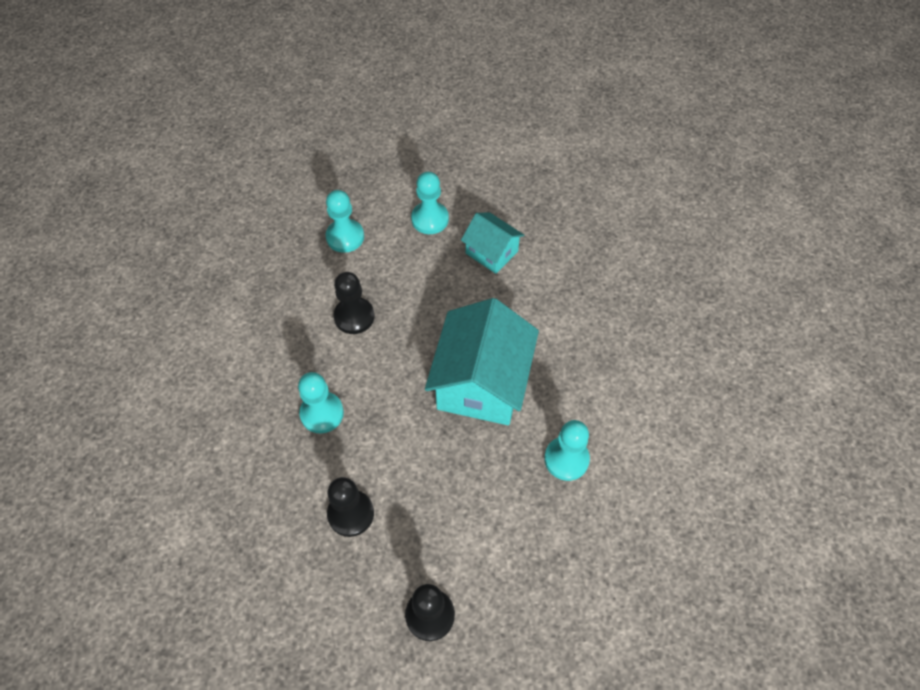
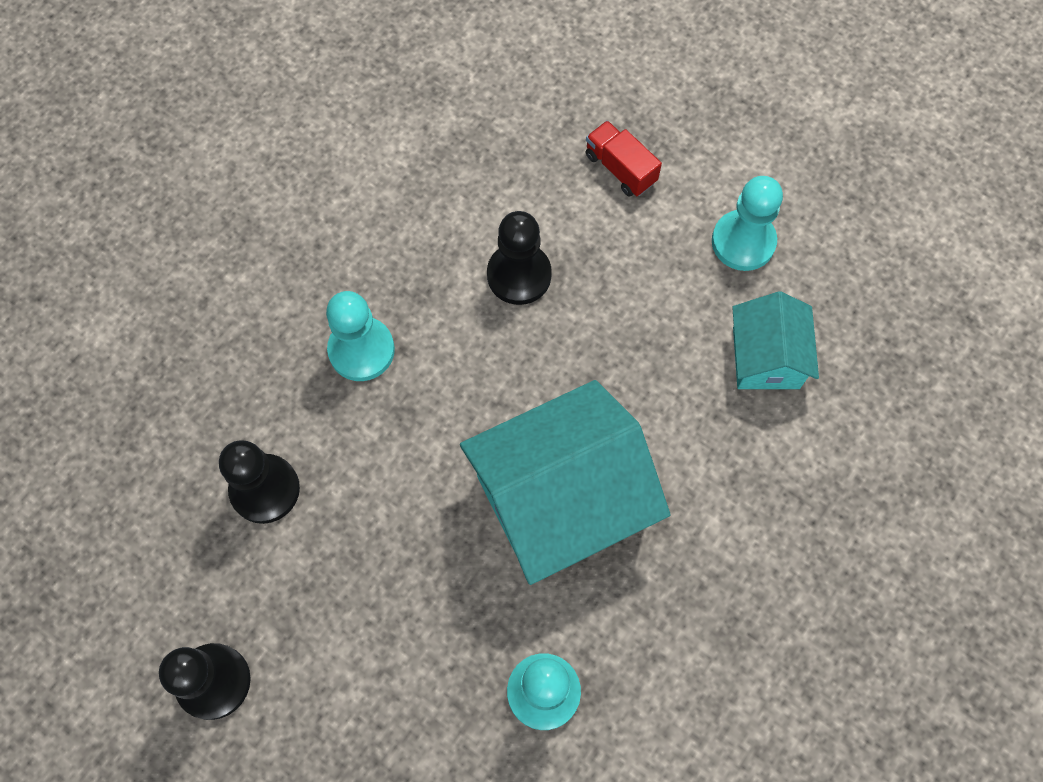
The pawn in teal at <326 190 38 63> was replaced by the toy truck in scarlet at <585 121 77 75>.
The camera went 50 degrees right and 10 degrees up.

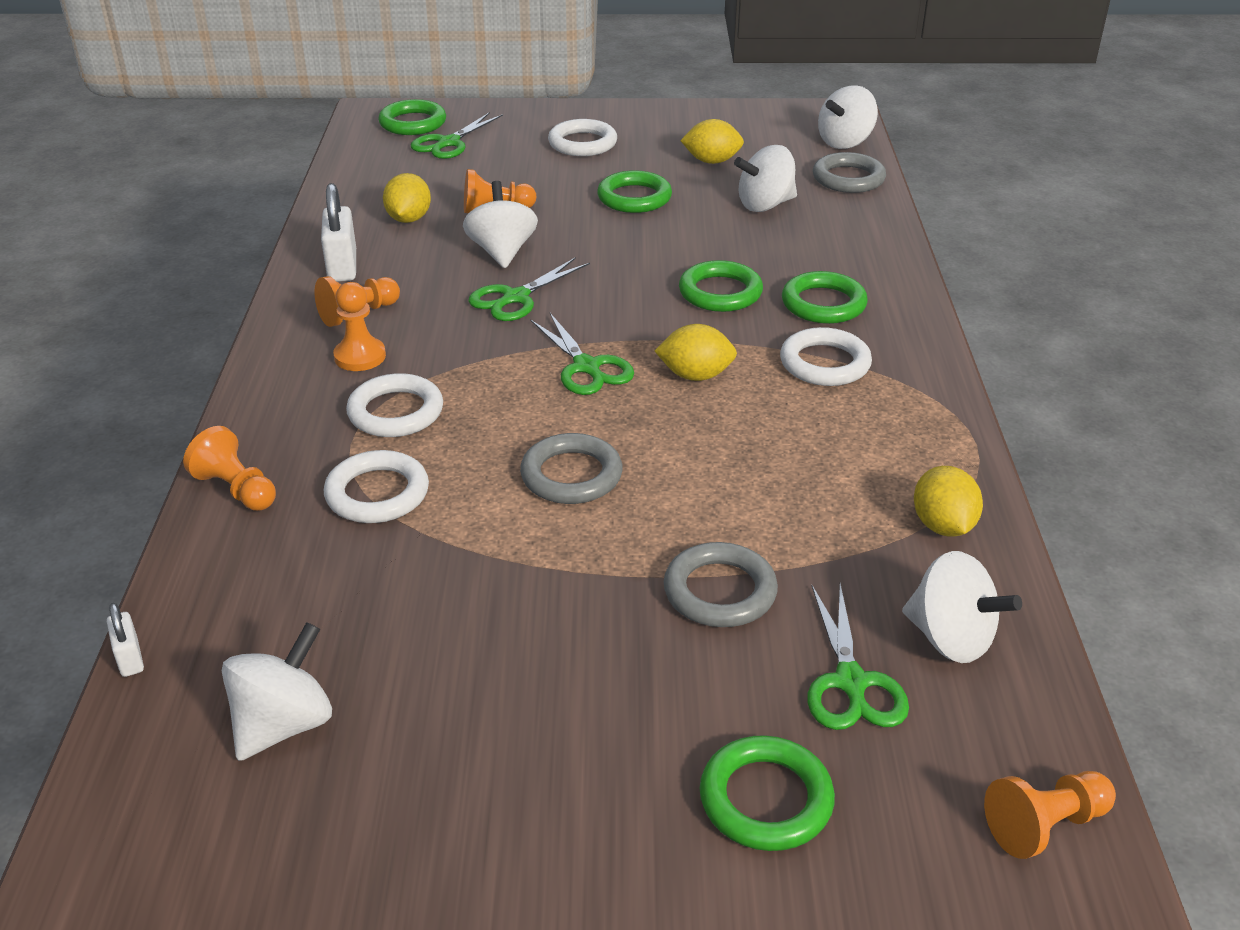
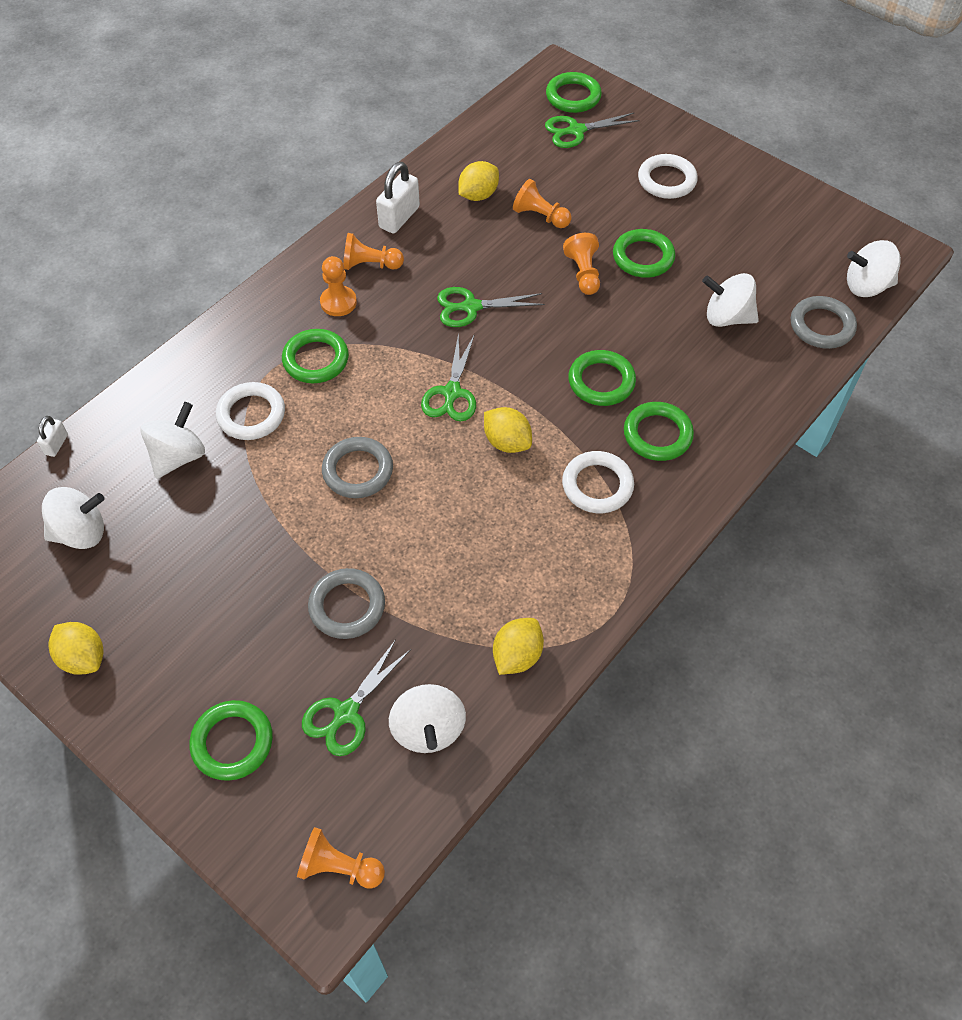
The pawn in bright orange moved from <183 426 93 85> to <563 233 37 62>.
The ring in pure white at <346 373 97 64> became the ring in green at <282 329 67 54>.
The whirligig in pure white moved from <463 181 75 87> to <140 402 65 77>.
The lemon in golden moved from <680 119 64 45> to <48 622 55 53>.
The camera went 40 degrees right and 20 degrees up.

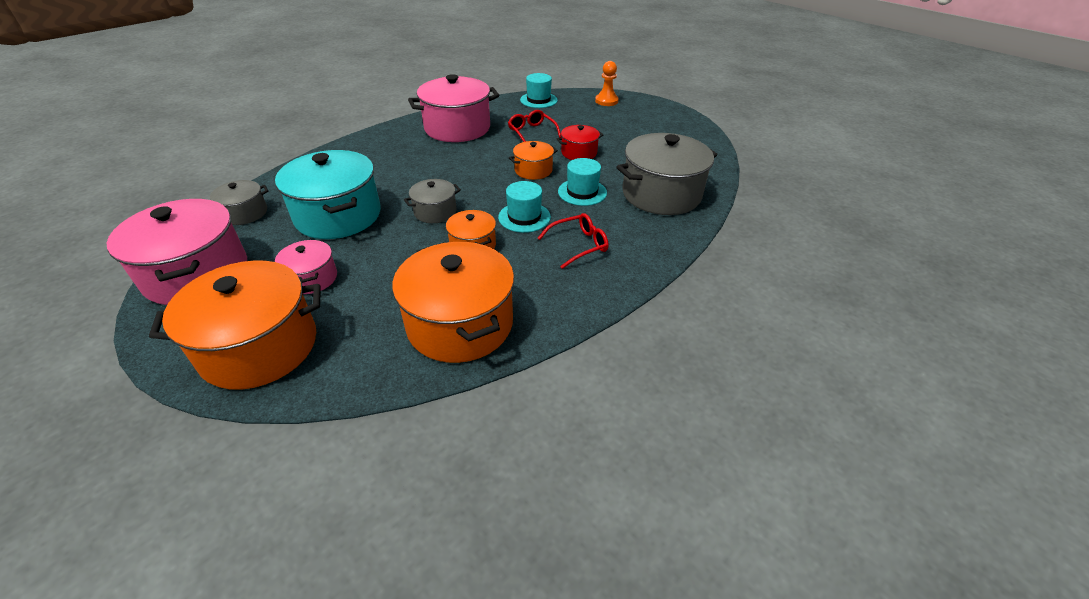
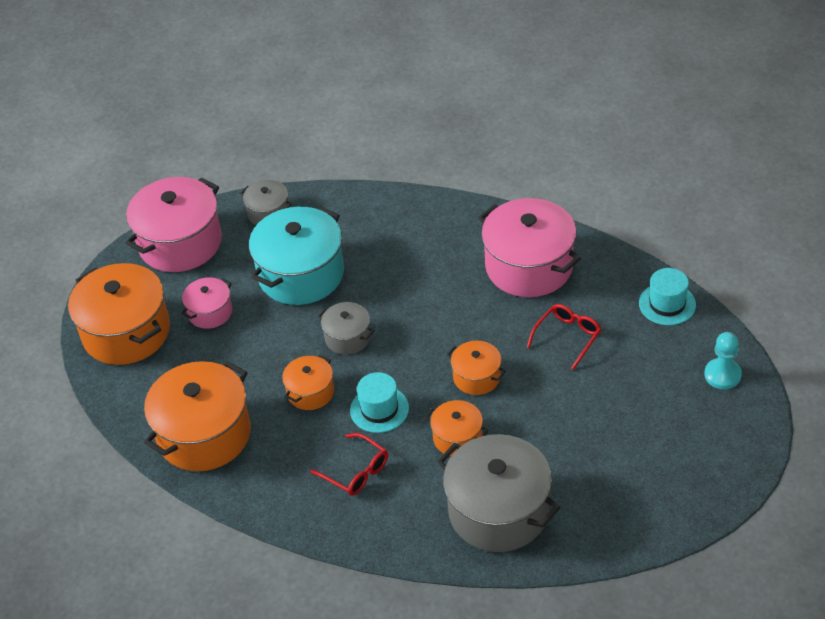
The pot in scarlet at <557 125 46 35> disappeared.
The top hat in teal at <558 158 49 48> was replaced by the pot in bright orange at <425 400 64 56>.
The pawn in bright orange at <595 61 24 45> became the pawn in teal at <704 332 38 57>.
The camera went 70 degrees right and 5 degrees up.

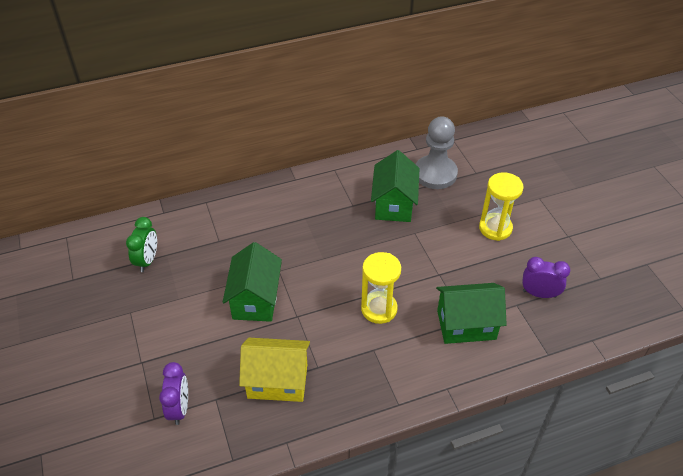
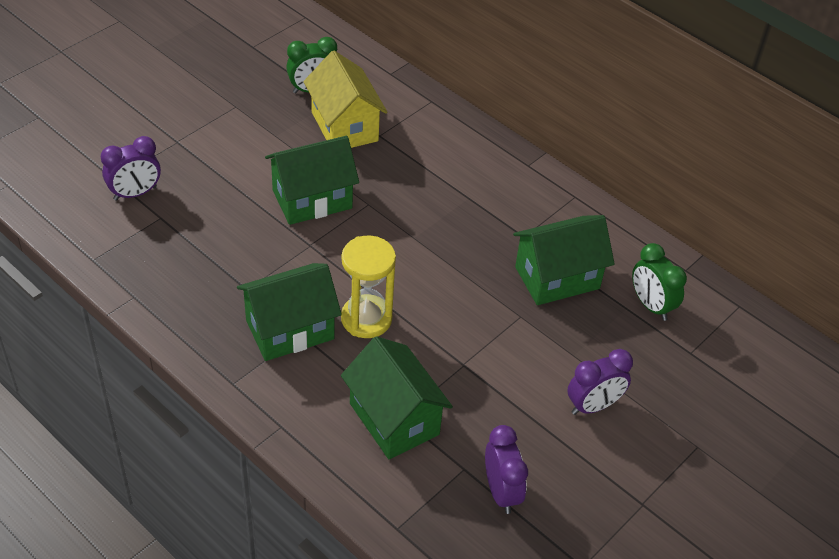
The toy house in golden moved from <239 338 71 64> to <304 51 83 97>.
The pawn in gray at <416 116 42 73> was replaced by the clock in green at <632 243 55 78>.
The sand timer in golden at <479 172 45 69> was replaced by the clock in violet at <567 349 66 66>.
The toy house in green at <237 263 105 98> appeared.
The camera went 60 degrees right and 0 degrees up.

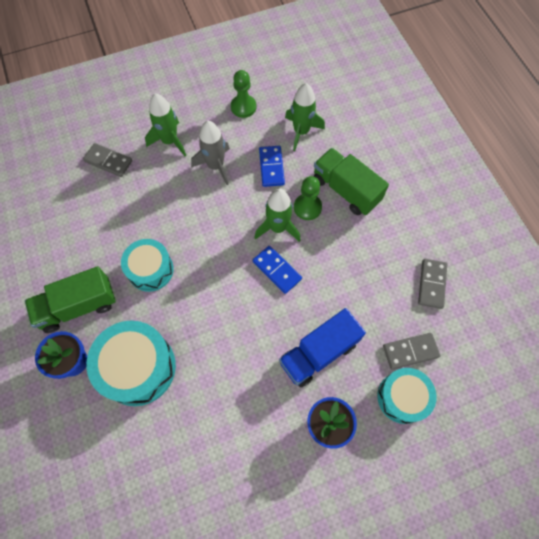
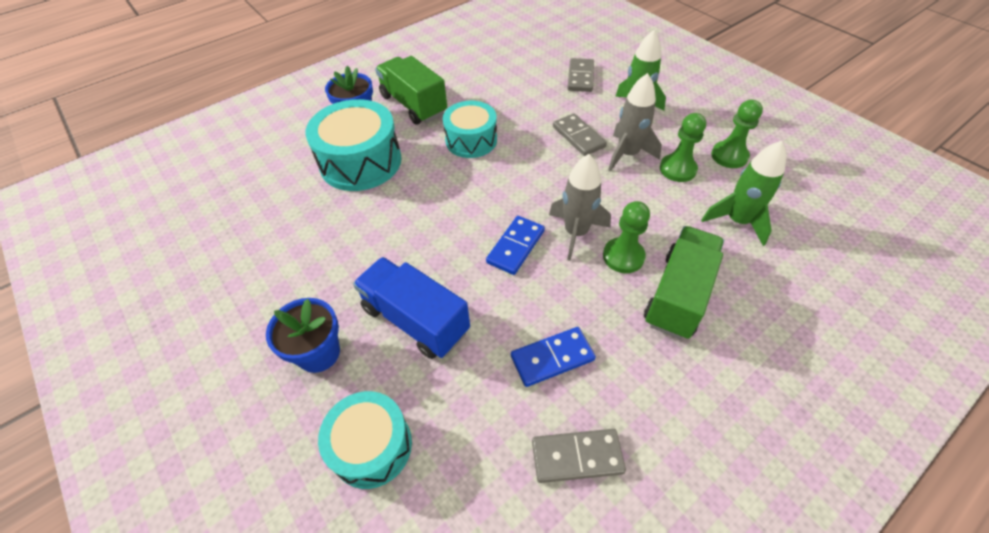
The spaceship in green at <254 189 47 53> became the spaceship in gray at <549 154 62 107>.
The domino tile in cobalt moved from <259 146 26 41> to <511 327 85 60>.
The domino tile in gray moved from <383 333 57 37> to <553 113 54 43>.
The pawn in green at <660 113 46 69> appeared.
The camera went 75 degrees right and 15 degrees down.

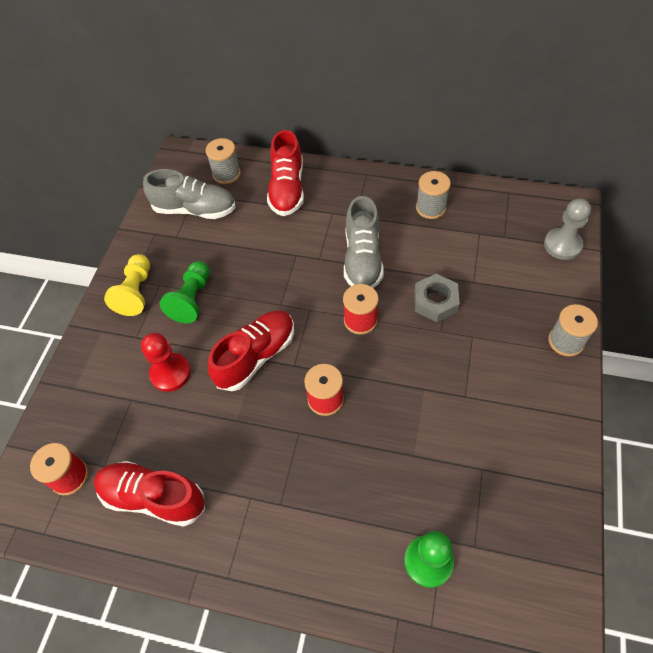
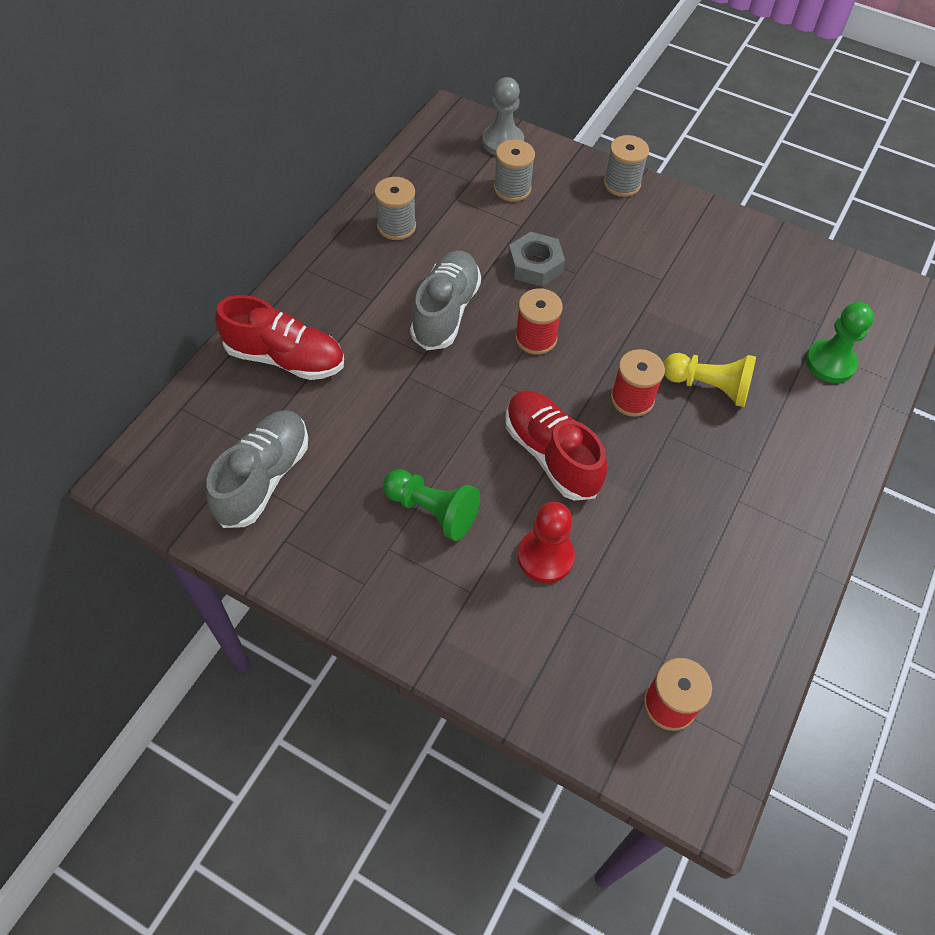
The shoe in scarlet at <94 461 111 66> disappeared.
The pawn in golden moved from <104 254 46 62> to <663 353 93 54>.
The reel of thread in gray moved from <206 138 35 46> to <494 140 41 62>.
The shoe in gray at <344 196 40 92> turned 90 degrees counterclockwise.
The camera went 80 degrees left and 0 degrees up.

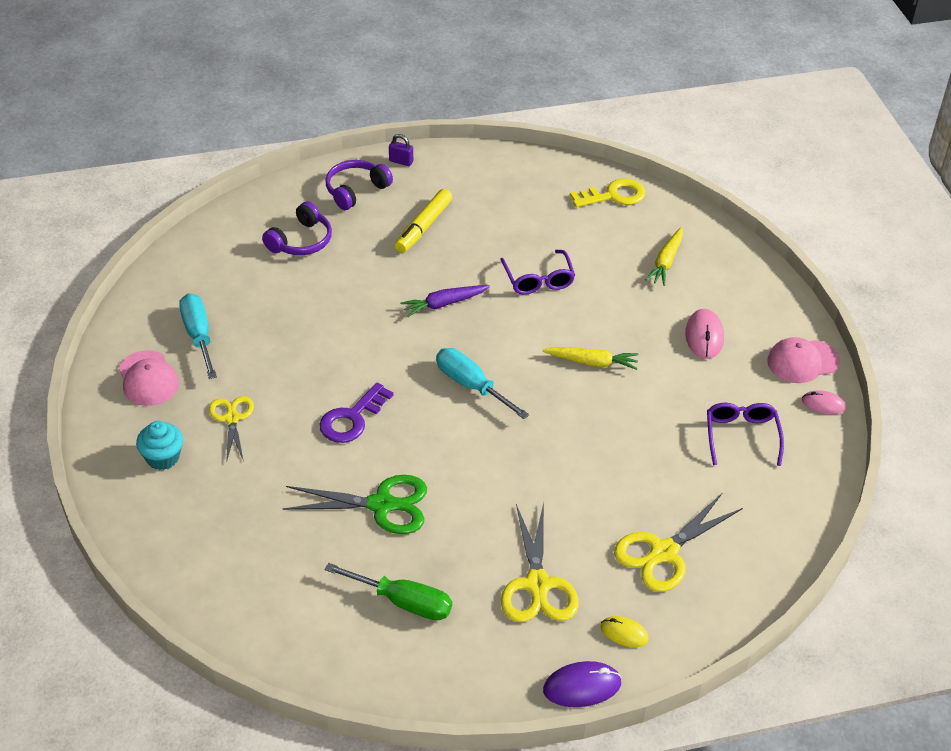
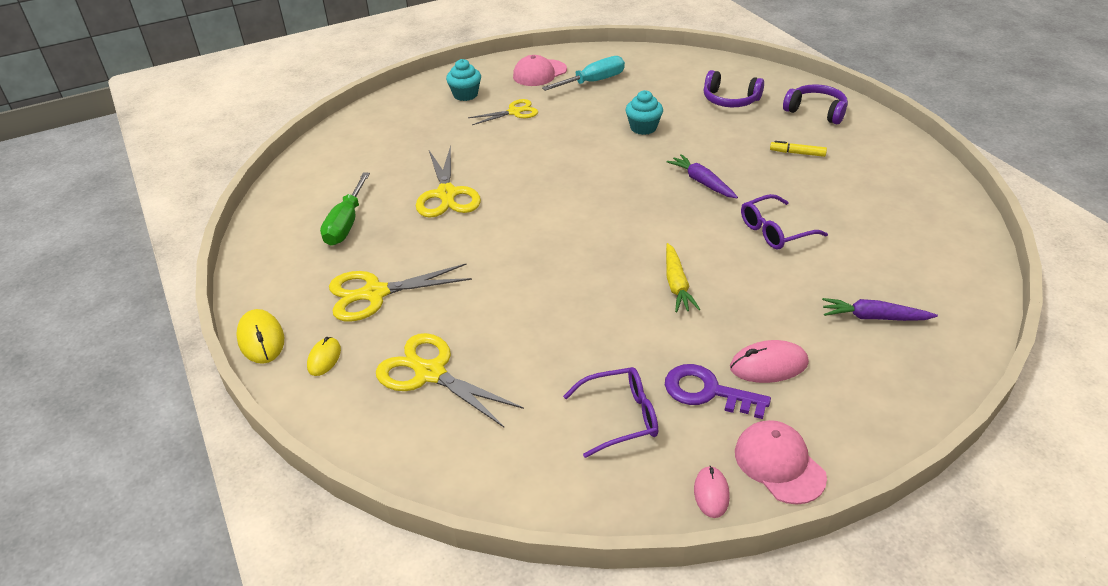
The pair of scissors in green at <283 475 144 59> became the pair of scissors in golden at <416 145 65 73>.
The key in violet moved from <319 383 75 60> to <665 364 106 55>.
The padlock in violet at <389 134 24 32> disappeared.
The marker pen in golden at <395 189 57 64> changed to 0.59 times the size.
The hand screwdriver in teal at <436 348 93 71> disappeared.
The computer mouse in violet at <543 661 79 46> became the computer mouse in golden at <236 309 48 55>.
The key in golden at <570 179 75 28> disappeared.
The carrot in golden at <645 227 38 59> became the carrot in violet at <822 298 116 23>.
The cupcake in teal at <625 90 38 45> appeared.
The camera went 80 degrees right and 5 degrees down.

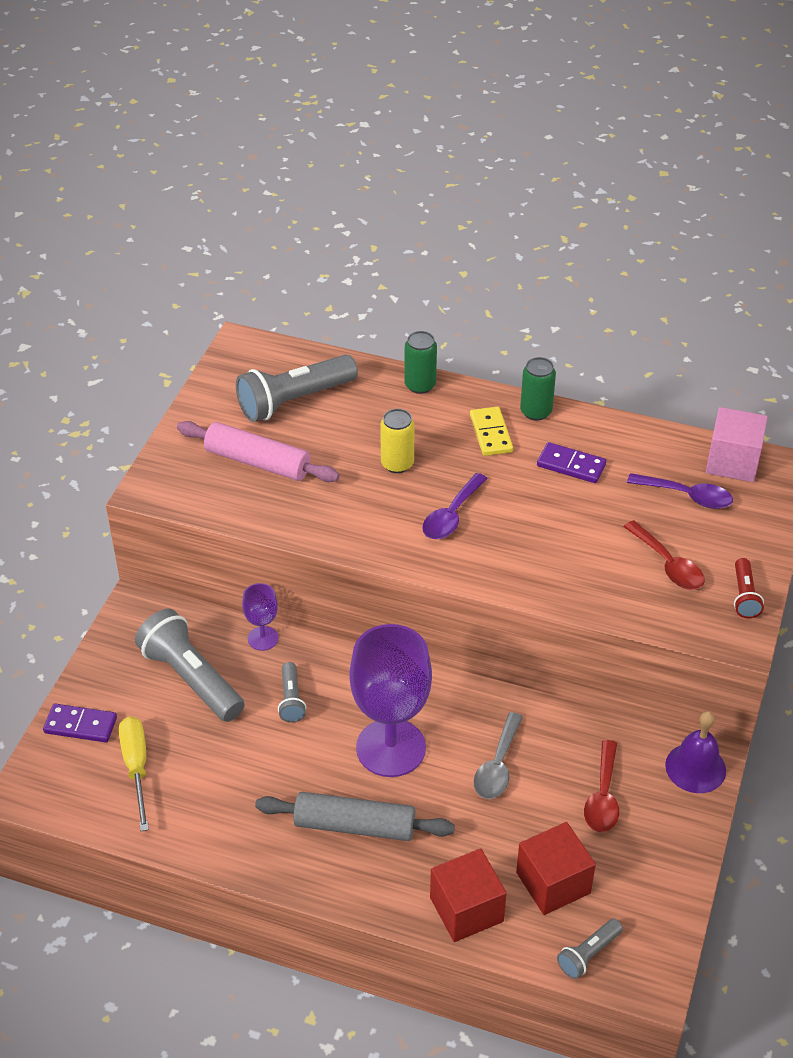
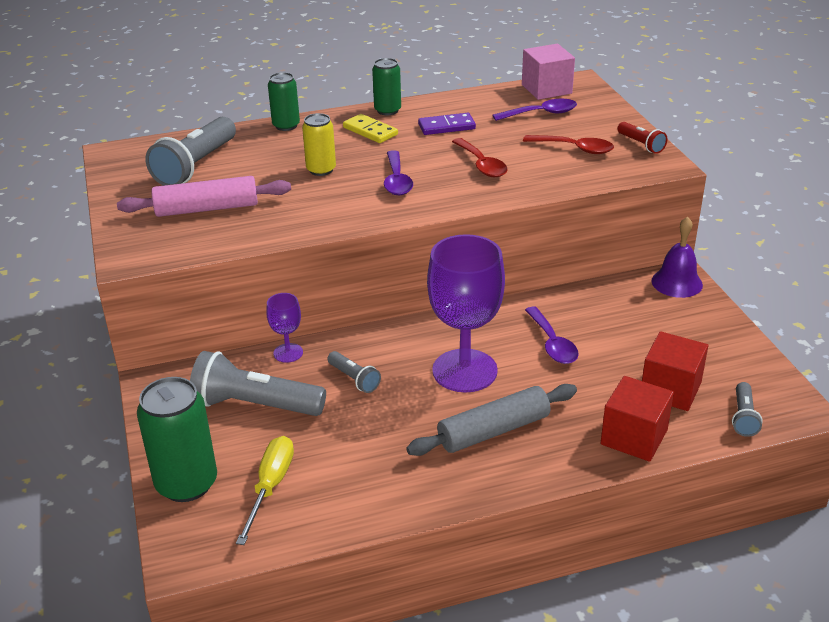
The domino tile in violet at <43 704 74 38> was replaced by the soda can in green at <137 377 80 125>.
The hand screwdriver in golden at <119 716 30 115> turned 60 degrees clockwise.
The tablespoon in gray at <473 712 50 87> became the tablespoon in violet at <525 307 54 57>.
The tablespoon in scarlet moved from <584 740 35 92> to <452 138 56 39>.
The camera went 35 degrees left and 10 degrees down.

